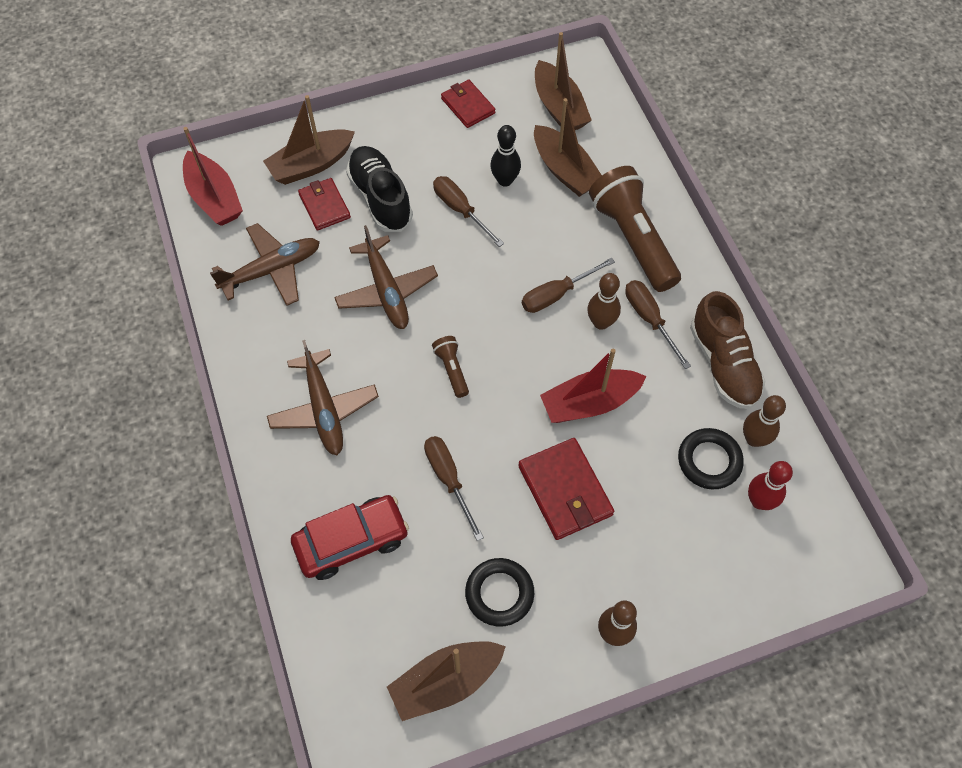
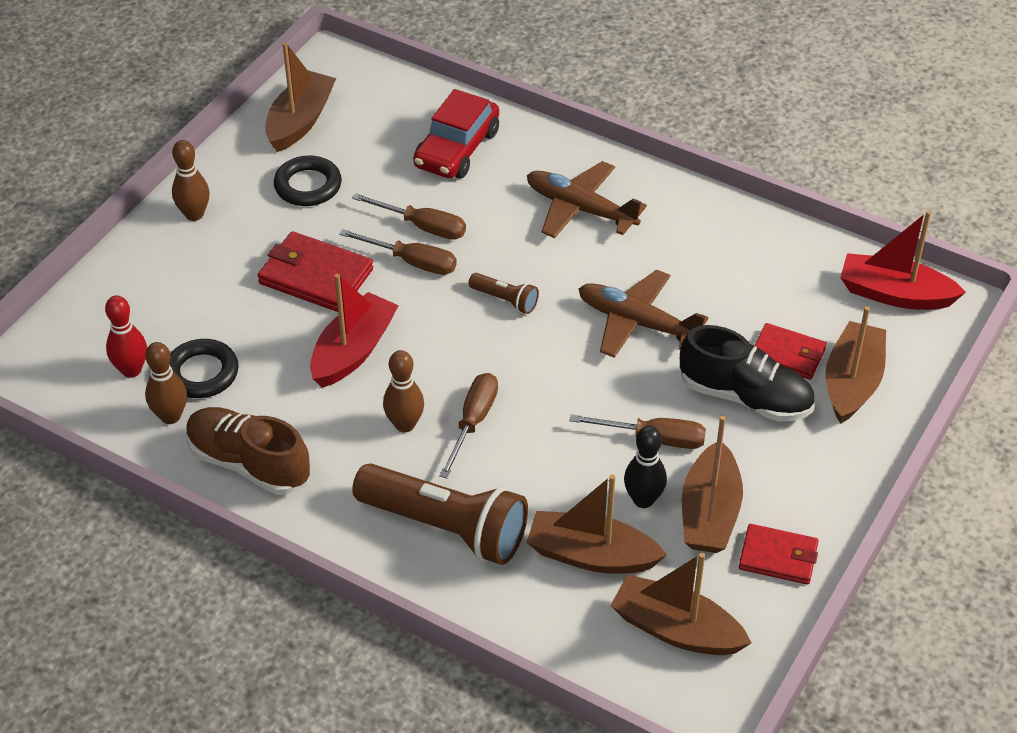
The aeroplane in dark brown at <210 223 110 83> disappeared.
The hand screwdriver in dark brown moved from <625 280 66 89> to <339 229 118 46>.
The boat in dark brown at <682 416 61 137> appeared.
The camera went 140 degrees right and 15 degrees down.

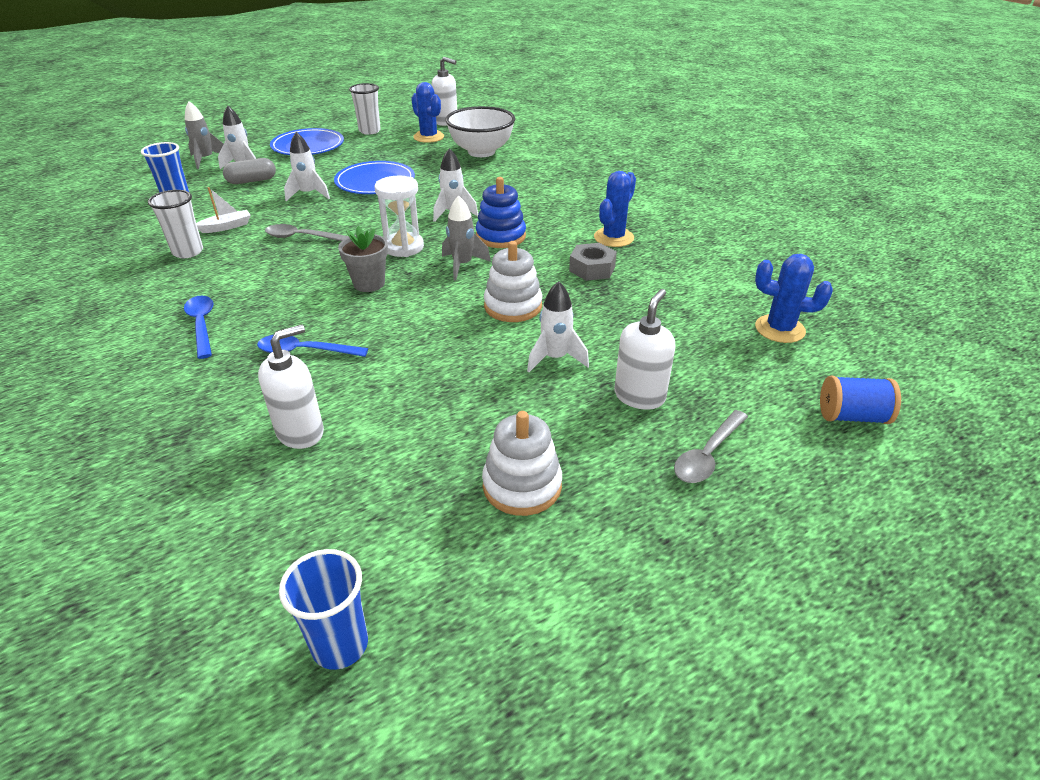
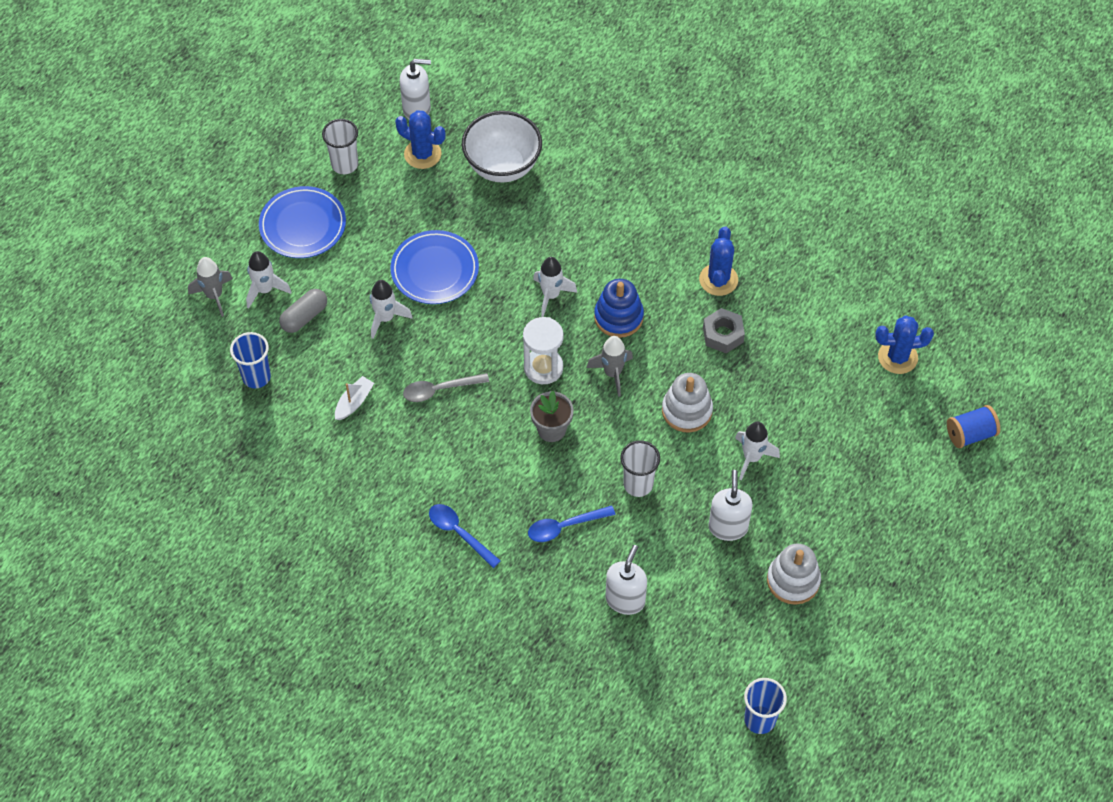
The tumbler in pure white moved from <148 190 55 68> to <620 440 40 57>.
The soap dispenser in pure white moved from <614 289 61 121> to <708 470 45 71>.
The tablespoon in gray at <674 410 74 73> disappeared.
The camera went 25 degrees left and 20 degrees up.

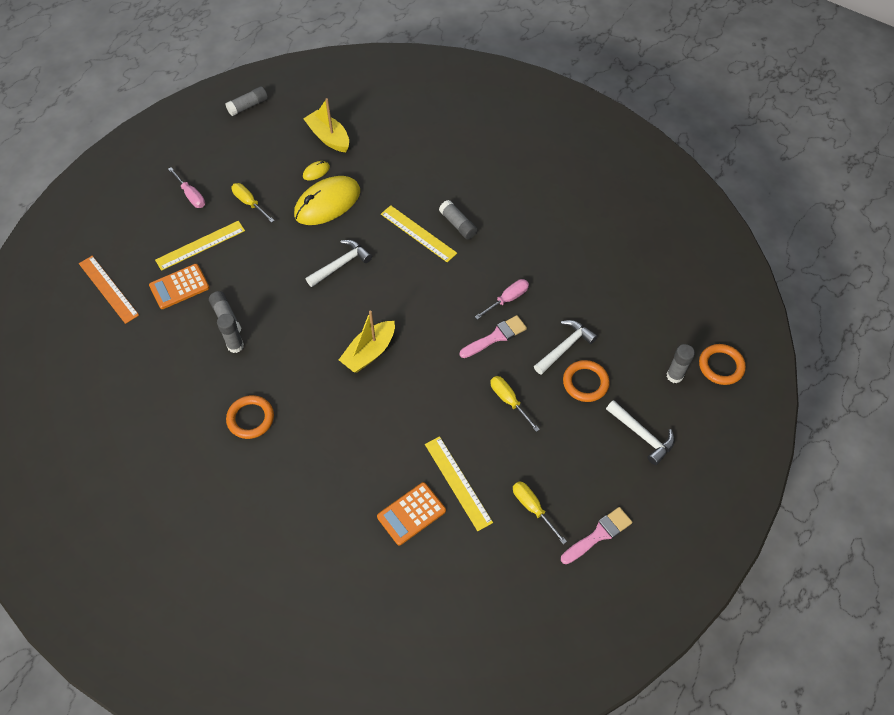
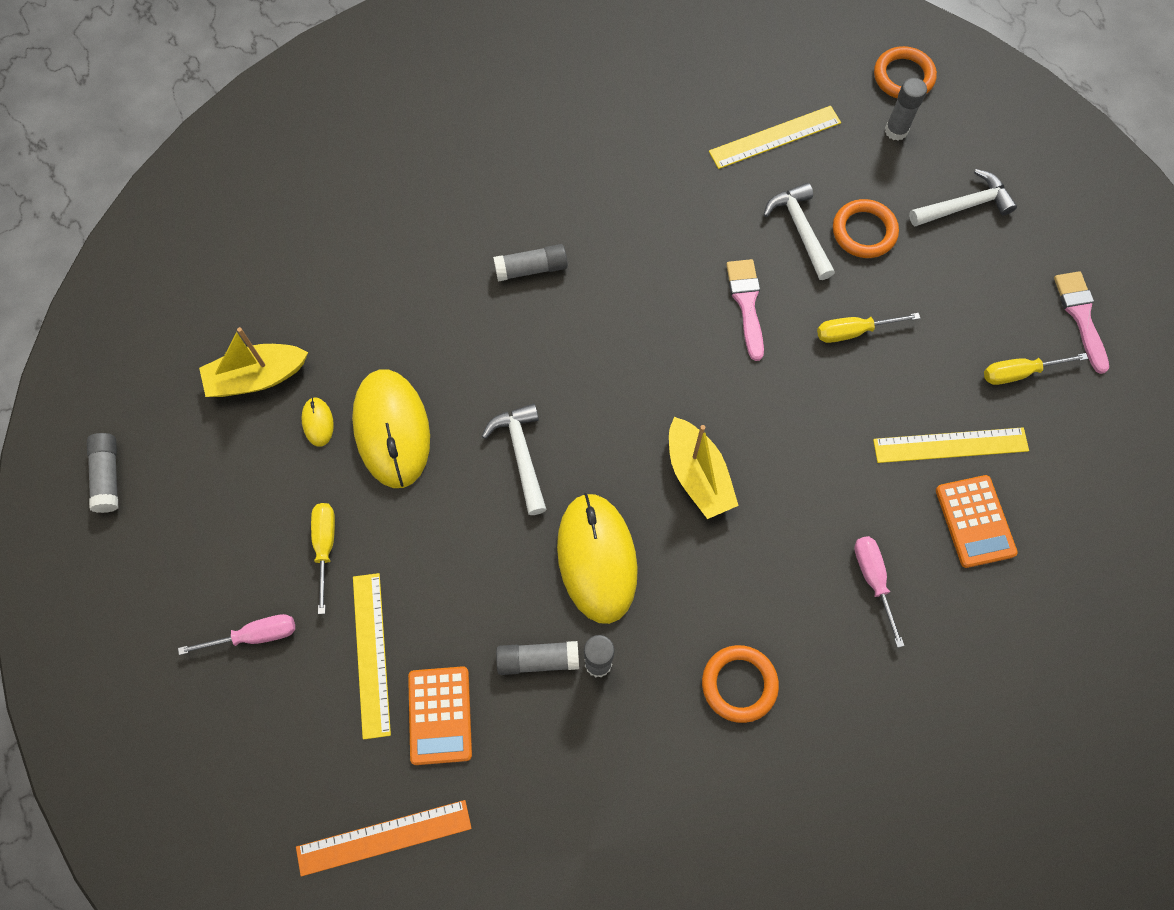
The hand screwdriver in golden at <231 183 44 40> turned 105 degrees clockwise.
The measuring stick in golden moved from <381 205 76 57> to <709 106 132 63>.
The hand screwdriver in rose-pink moved from <475 279 54 41> to <854 536 50 112>.
The computer mouse in golden at <557 493 81 131> appeared.
The camera went 65 degrees left and 10 degrees up.

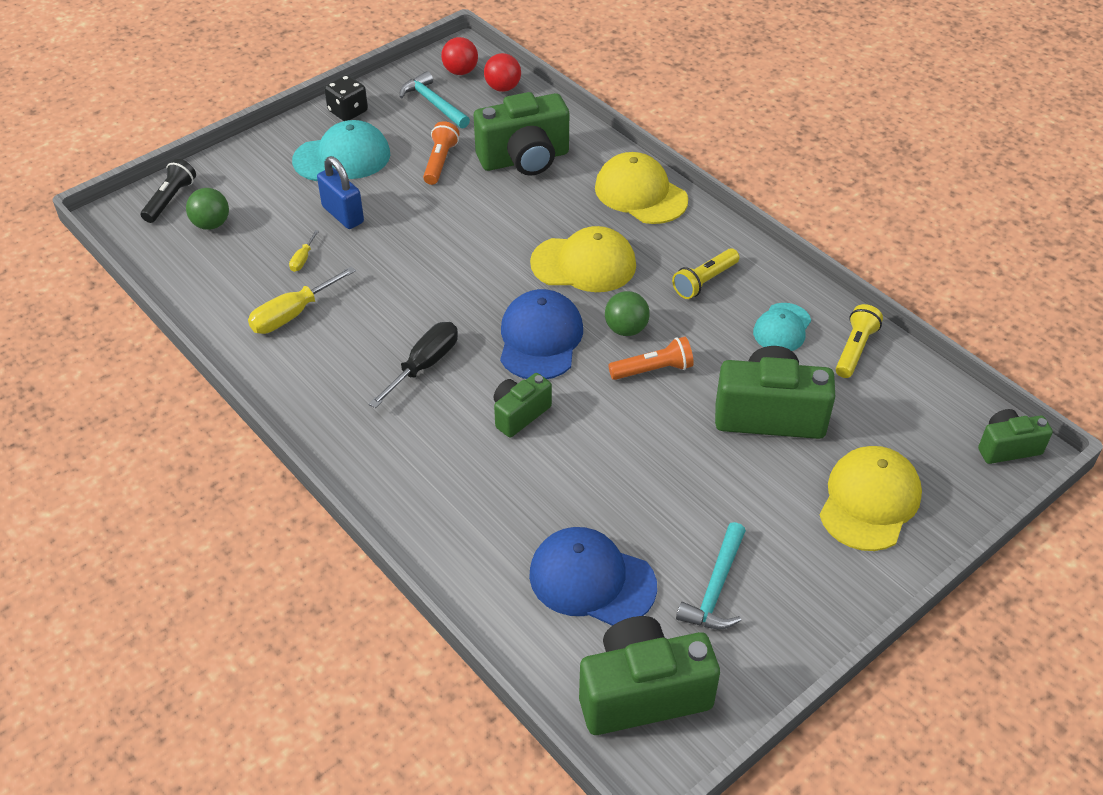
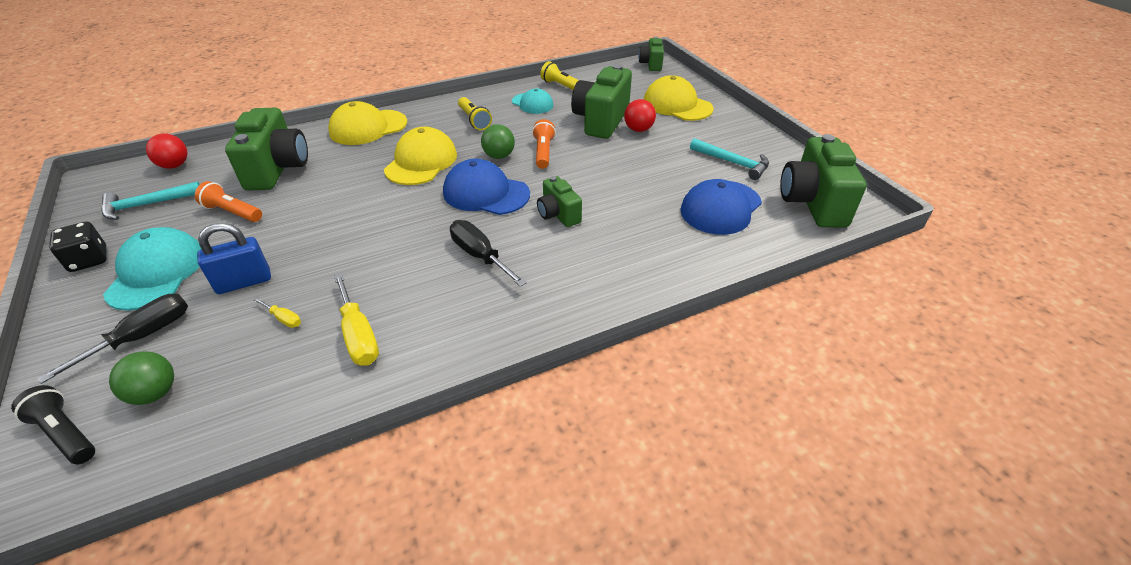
The play ball in scarlet moved from <441 37 37 38> to <624 99 32 33>.
The hand screwdriver in ebony at <37 294 151 90> appeared.
The camera went 75 degrees left and 5 degrees down.

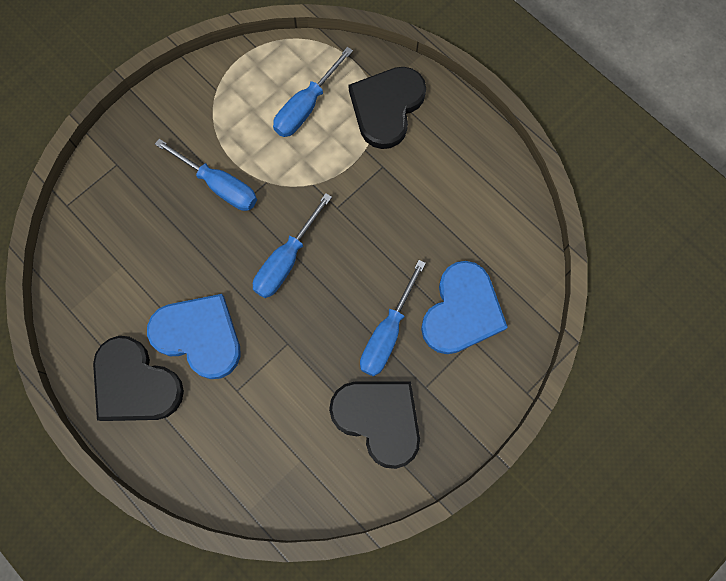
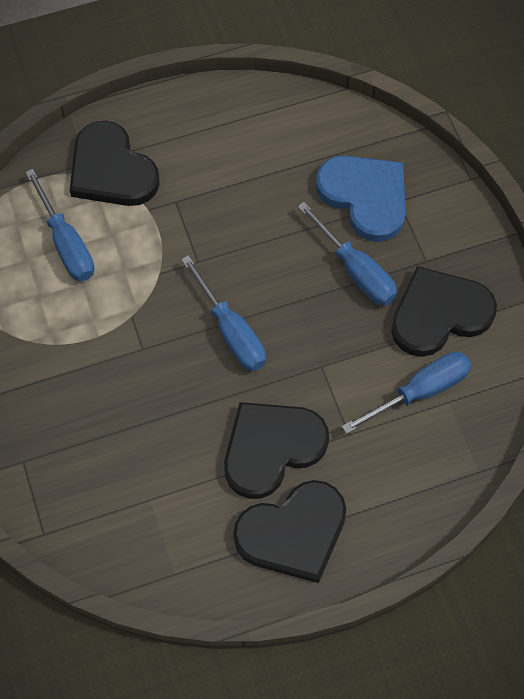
The heart shape in cobalt at <147 294 94 85> became the heart shape in ebony at <224 402 105 97>.
The hand screwdriver in cobalt moved from <155 139 102 72> to <342 352 129 82>.
The camera went 65 degrees left and 10 degrees down.

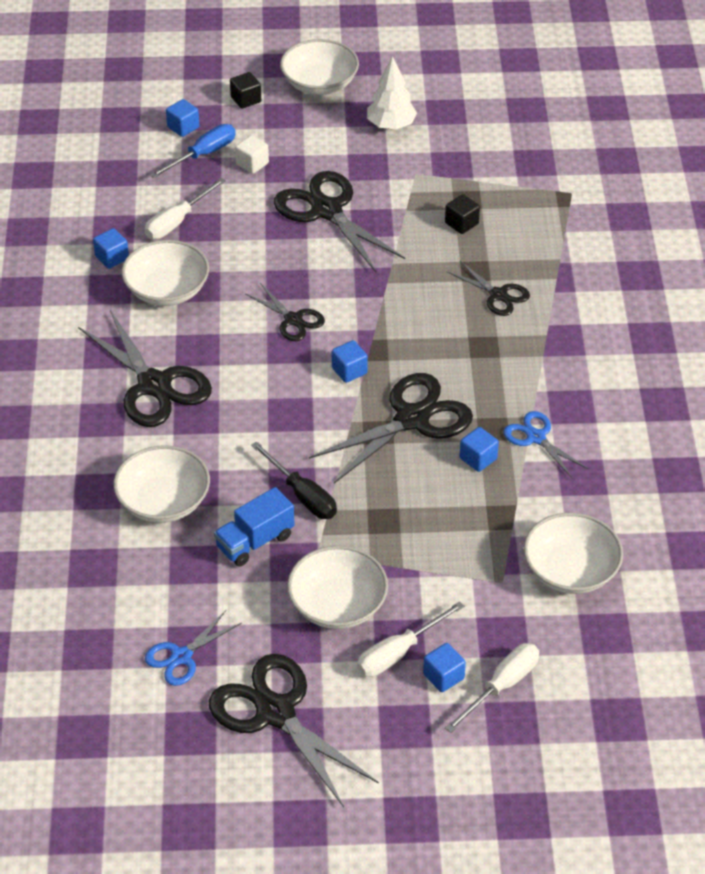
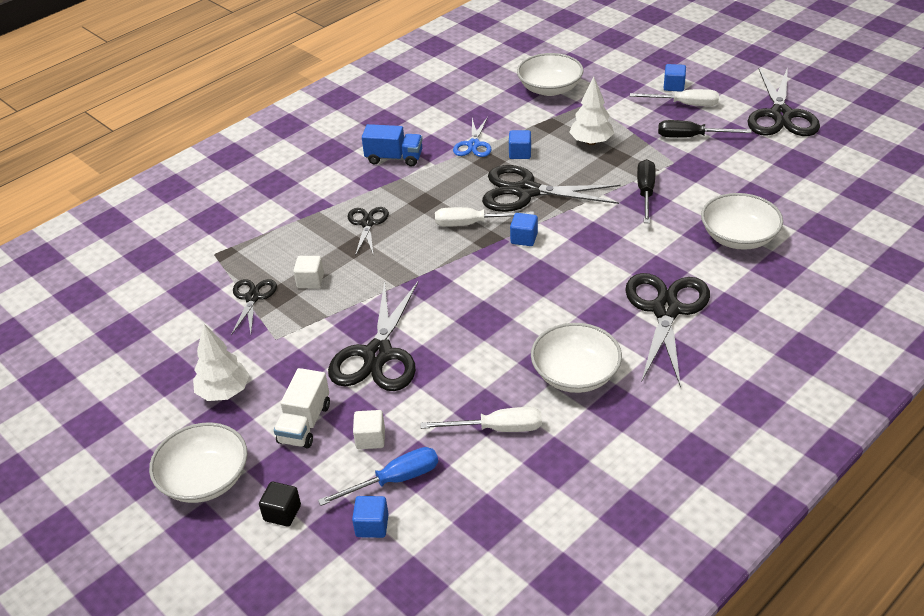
The block in cobalt at <93 228 36 41> disappeared.
The pair of scissors in cobalt at <145 610 97 76> disappeared.
The hand screwdriver in cobalt at <150 124 86 54> turned 150 degrees clockwise.
The toy truck in cobalt moved from <214 487 81 80> to <362 124 61 42>.
The pair of scissors in ebony moved from <246 283 79 58> to <231 279 46 56>.
The deep dish in pure white at <287 546 101 83> was replaced by the hand screwdriver in ebony at <658 120 94 18>.
The block in ebony at <445 194 35 40> became the block in pure white at <293 256 31 33>.
The hand screwdriver in pure white moved from <445 643 94 90> to <435 207 99 20>.
The toy truck in pure white at <274 368 56 81> appeared.
The toy tree in pure white at <569 77 45 68> appeared.
The camera went 130 degrees left and 5 degrees down.

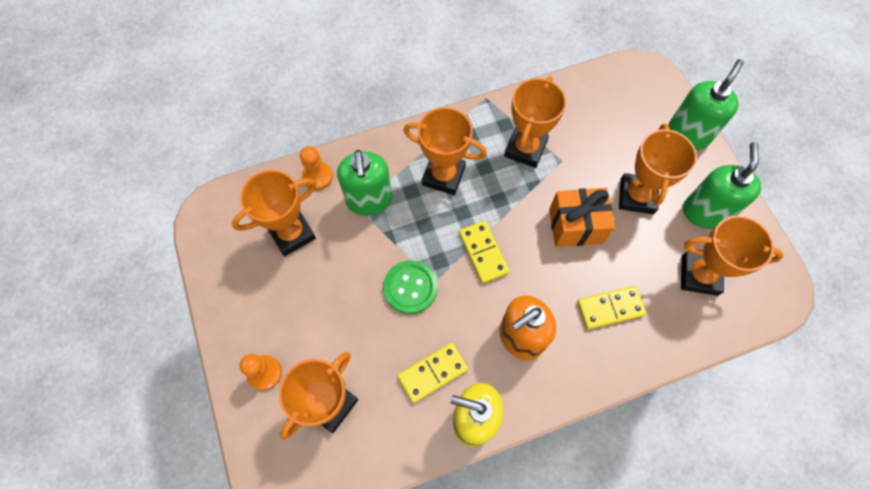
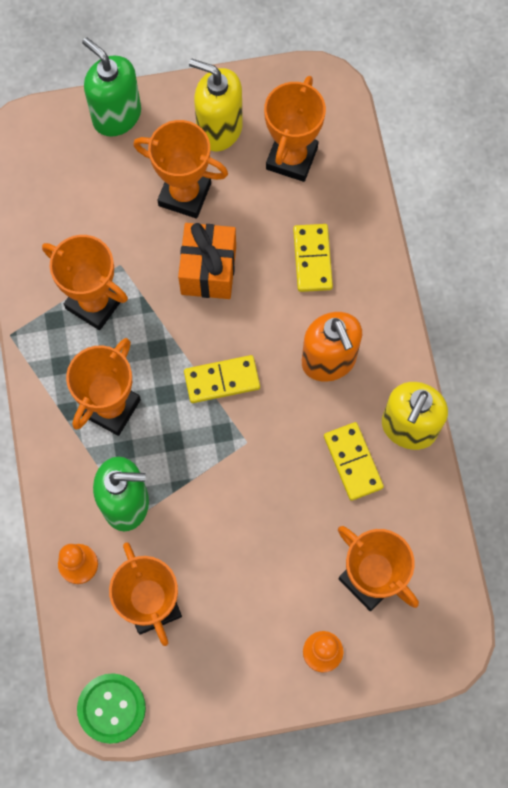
The shirt button in green moved from <383 260 54 54> to <77 673 69 71>.
The soap dispenser in green at <683 142 78 87> became the soap dispenser in golden at <189 59 54 92>.
The camera went 80 degrees left and 5 degrees up.

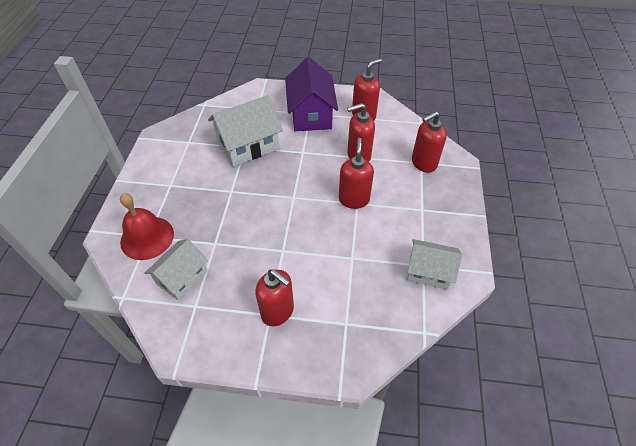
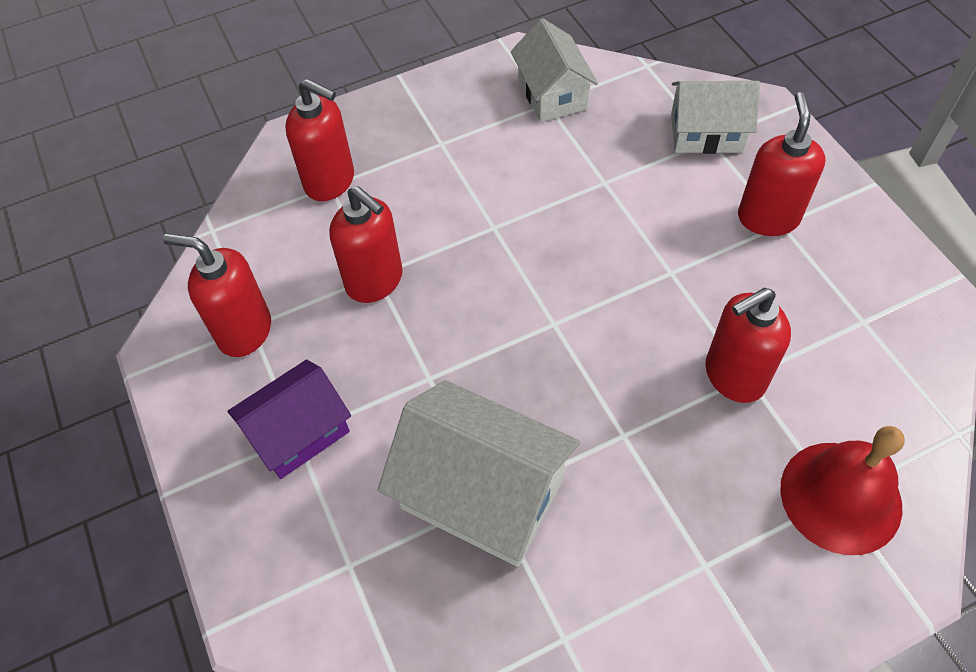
The toy house in pure white moved from <145 239 63 62> to <671 81 89 73>.
The toy house in violet at <285 57 53 74> changed to 0.65 times the size.
The soap dispenser in scarlet moved from <339 138 35 71> to <705 288 86 115>.
The camera went 120 degrees left and 5 degrees up.

